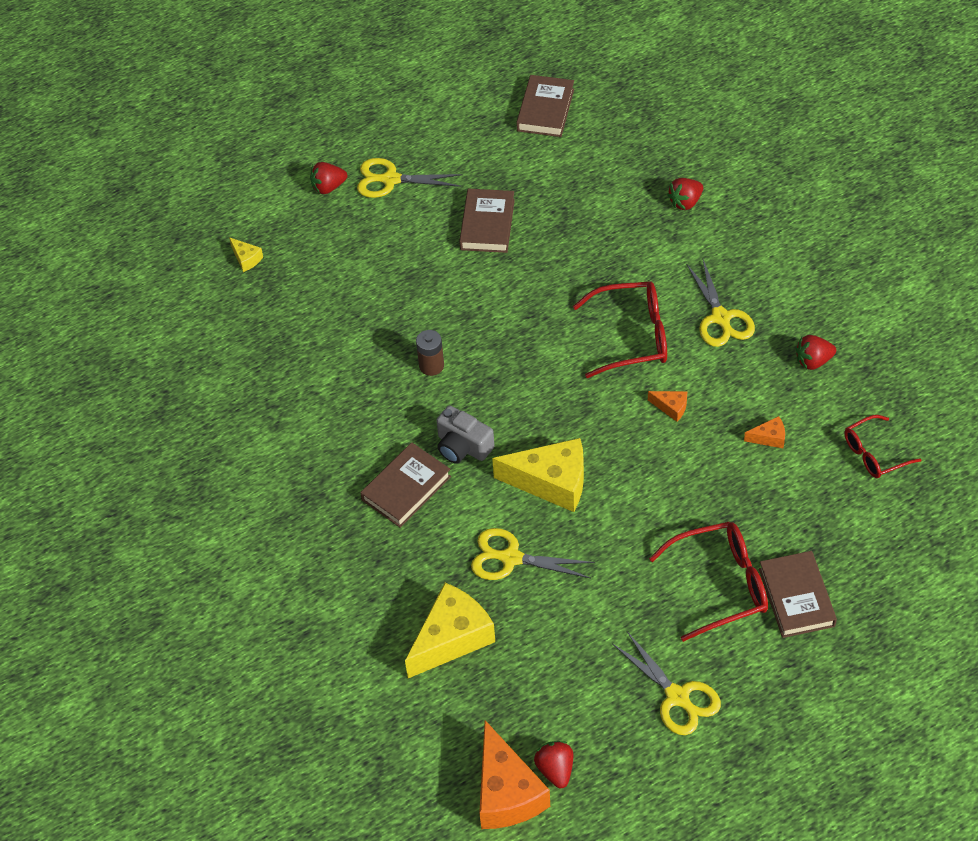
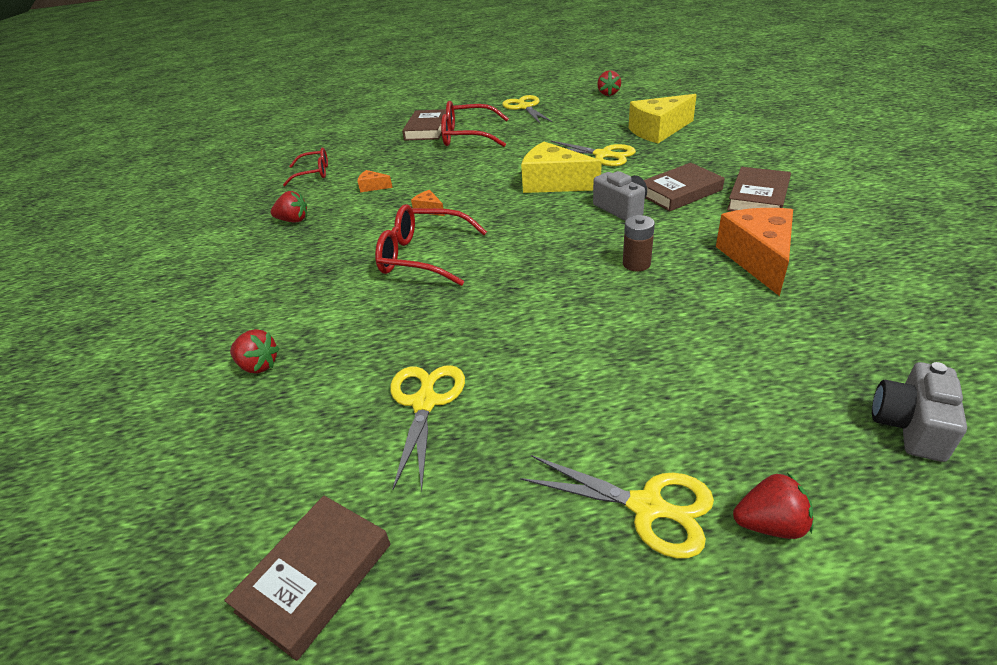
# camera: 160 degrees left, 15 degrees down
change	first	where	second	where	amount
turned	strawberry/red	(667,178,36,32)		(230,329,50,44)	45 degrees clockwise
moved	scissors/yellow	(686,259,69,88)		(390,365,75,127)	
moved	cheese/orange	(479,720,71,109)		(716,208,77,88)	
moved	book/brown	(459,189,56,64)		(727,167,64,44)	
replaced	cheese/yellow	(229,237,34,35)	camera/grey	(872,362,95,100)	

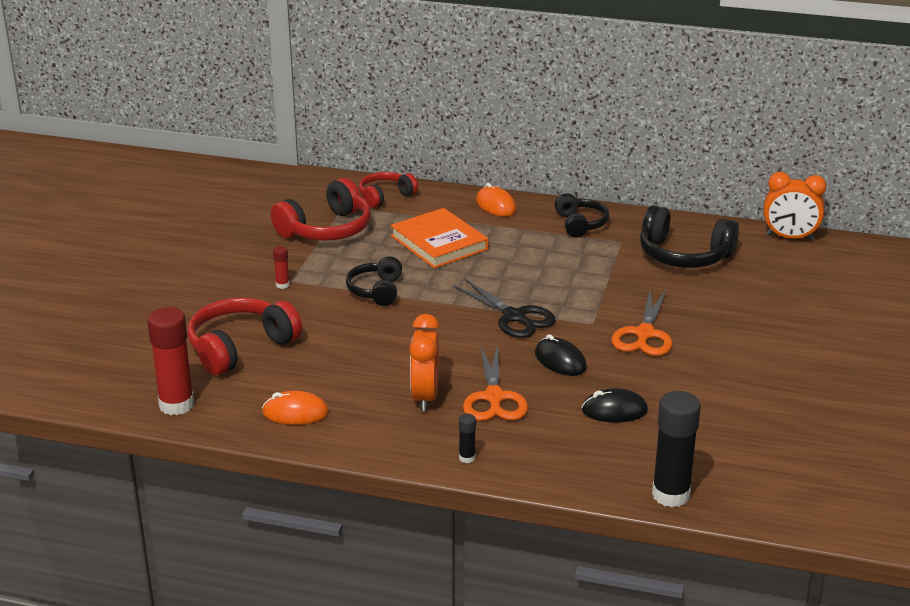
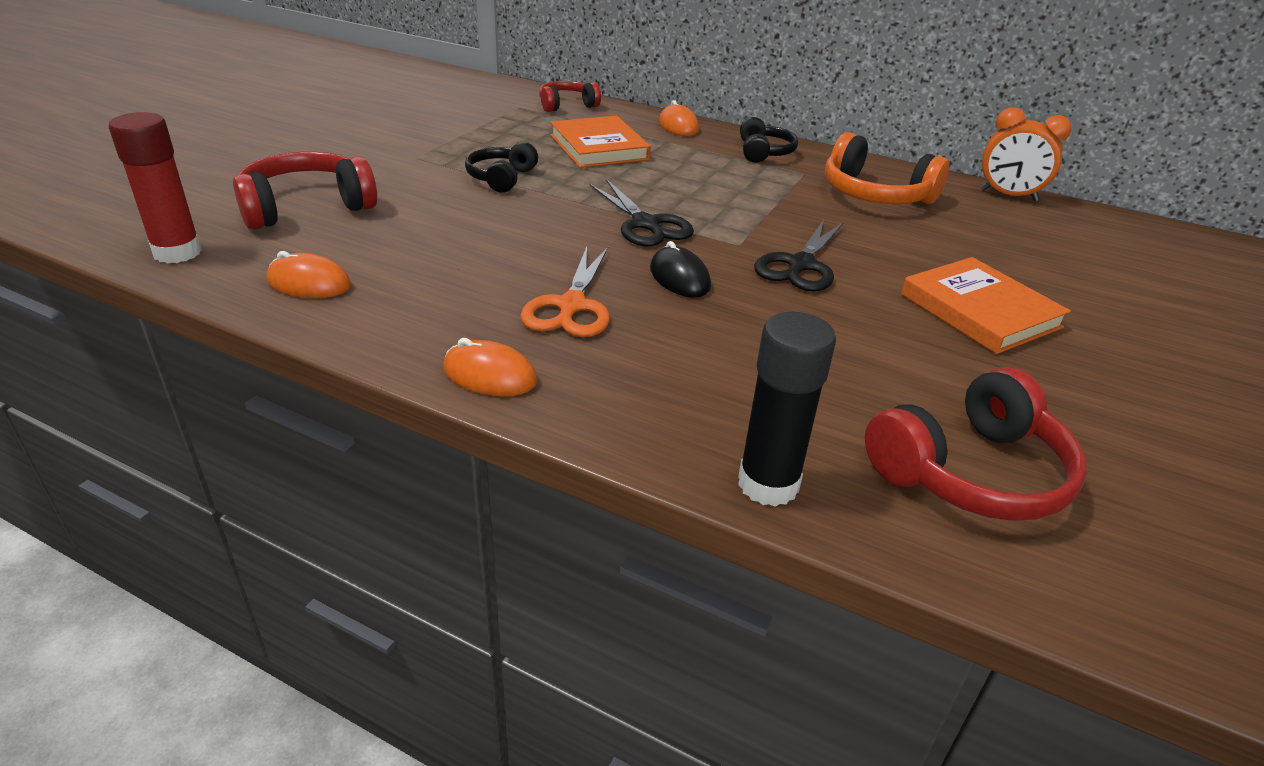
# camera: 10 degrees right, 5 degrees up
change	first	where	second	where	amount
replaced	glue stick/black	(459,414,17,49)	mouse/orange	(443,338,94,58)	
recoloured	scissors/orange	(611,288,61,68)	scissors/black	(754,220,90,71)	
recoloured	headphones/black	(640,205,99,63)	headphones/orange	(825,132,124,72)	
moved	headphones/red	(271,178,100,63)		(865,367,222,154)	
added			book/orange	(901,257,170,97)	
removed	glue stick/red	(273,246,17,43)			
removed	clock/orange	(409,314,31,97)			
removed	mouse/black	(582,388,66,34)			

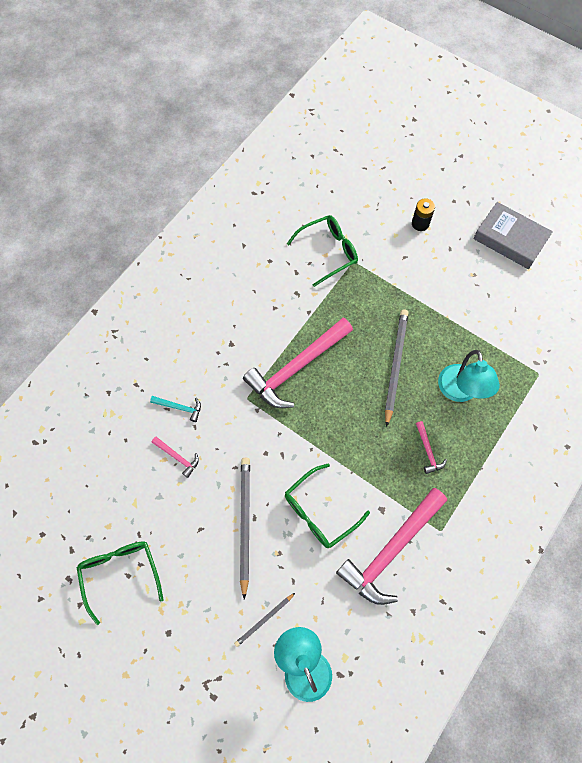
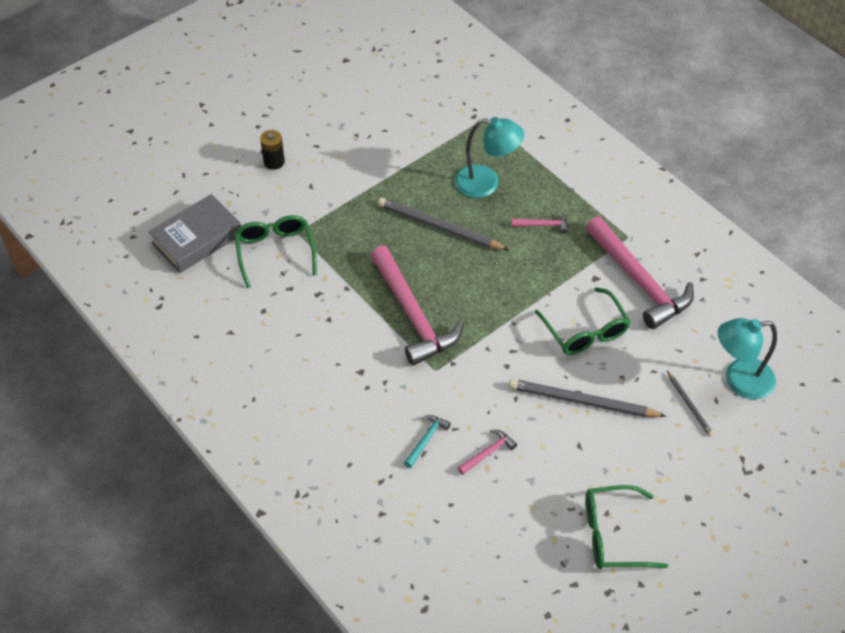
# camera: 75 degrees left, 15 degrees down
change	first	where	second	where	amount
moved	book/grey	(473,202,80,67)		(148,194,93,79)	

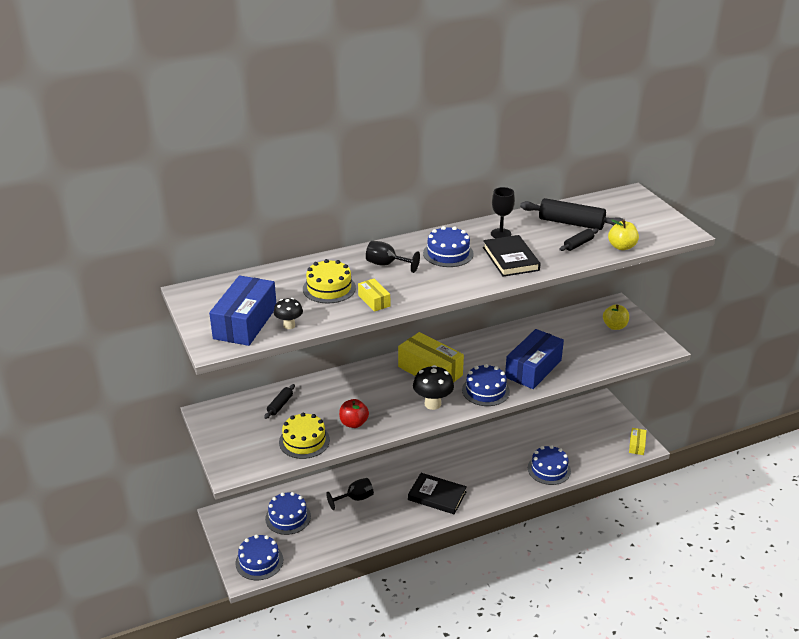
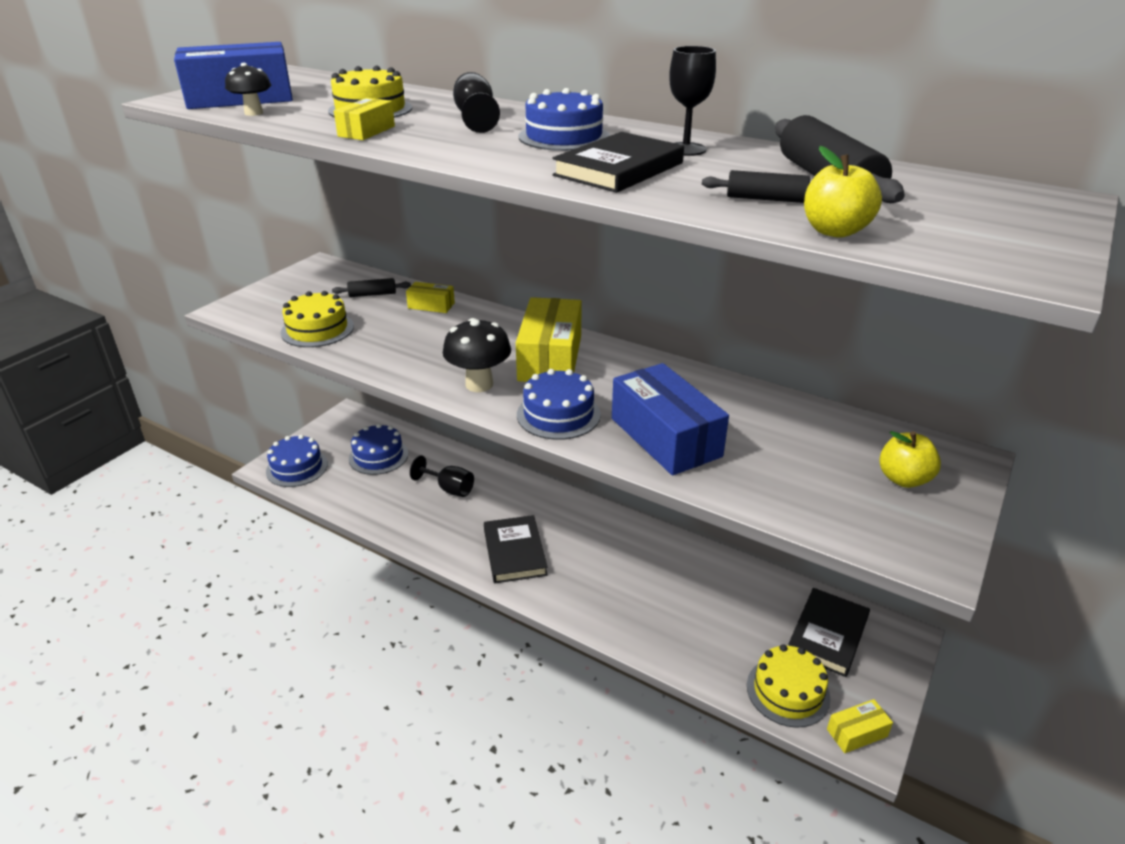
# camera: 55 degrees right, 0 degrees up
change	first	where	second	where	amount
added			box/yellow	(406,282,49,31)	
turned	box/blue	(505,329,59,60)		(612,363,117,112)	60 degrees clockwise
added			cake/yellow	(747,644,83,84)	
added			book/black	(788,588,82,89)	
removed	apple/red	(339,399,30,29)			
removed	cake/blue	(528,445,43,40)			

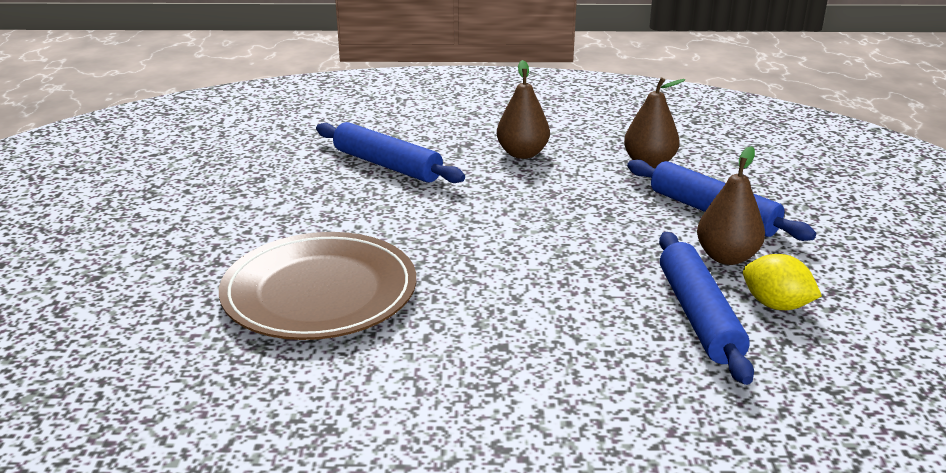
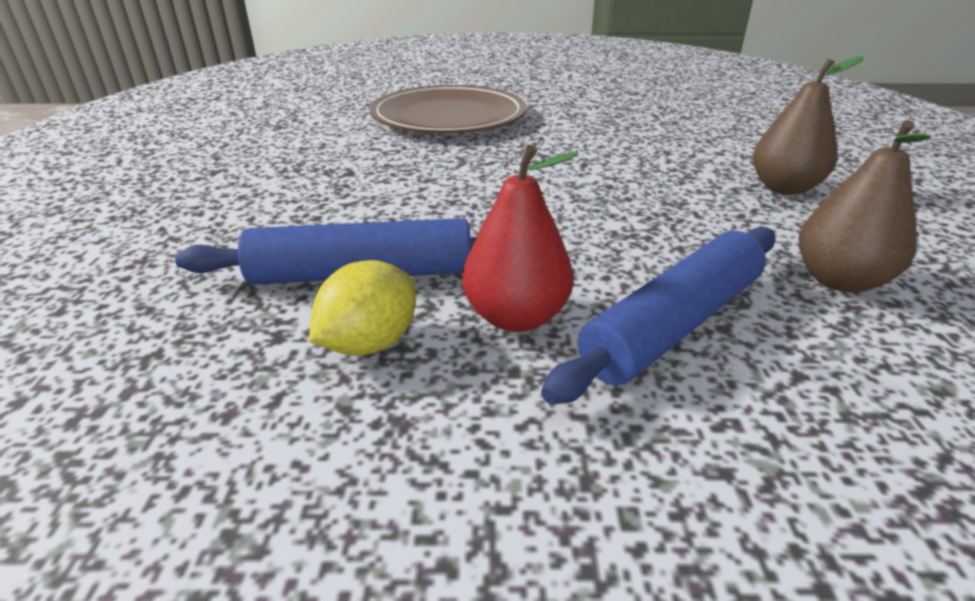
# camera: 90 degrees right, 5 degrees up
change	first	where	second	where	amount
recoloured	pear/brown	(697,146,68,119)	pear/red	(462,145,116,187)	
removed	rolling pin/blue	(316,122,149,61)			

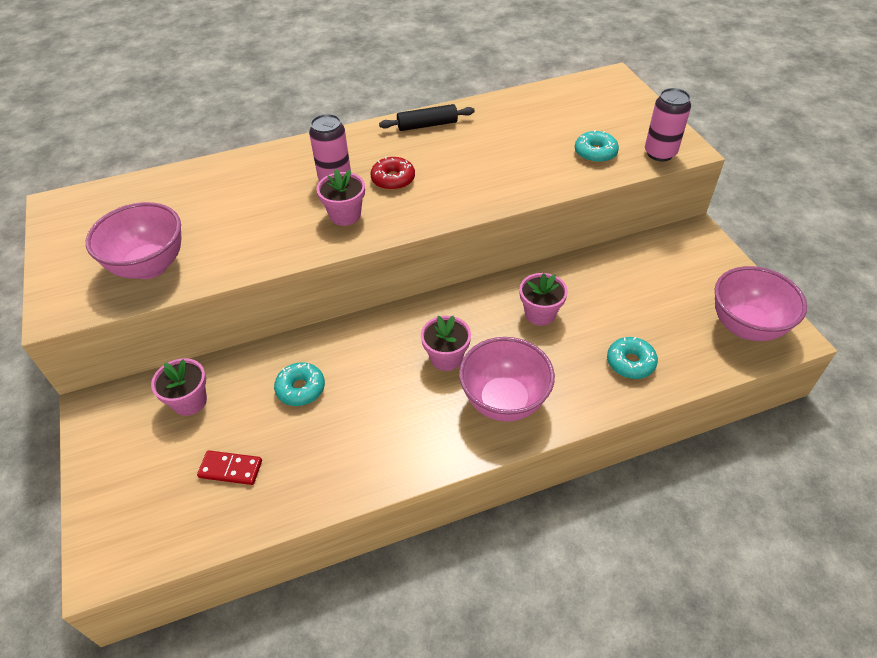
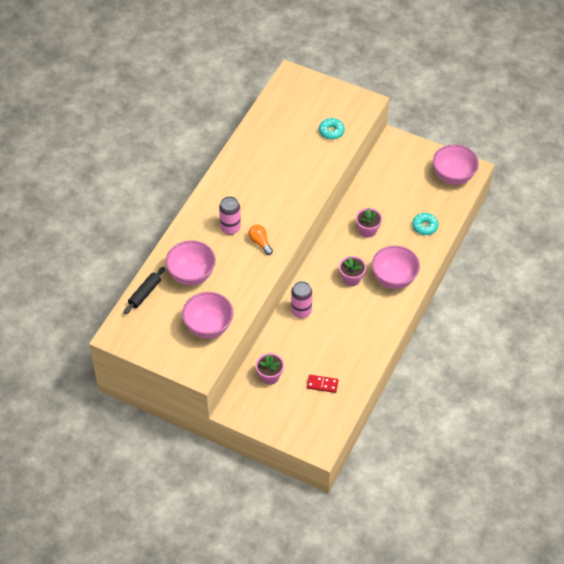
# camera: 45 degrees left, 5 degrees up
change	first	where	second	where	amount
moved	rolling pin/black	(379,104,96,27)		(124,267,41,47)	
added			bowl/pink	(165,240,51,46)	
replaced	flower pot/pink	(317,169,48,57)	light bulb/orange	(248,225,25,30)	
moved	can/pink	(645,88,46,73)		(291,281,21,37)	
turned	domino/red	(197,450,65,35)		(307,375,32,18)	45 degrees clockwise
removed	donut/turquoise	(274,362,51,44)			
removed	donut/red	(371,157,44,33)			

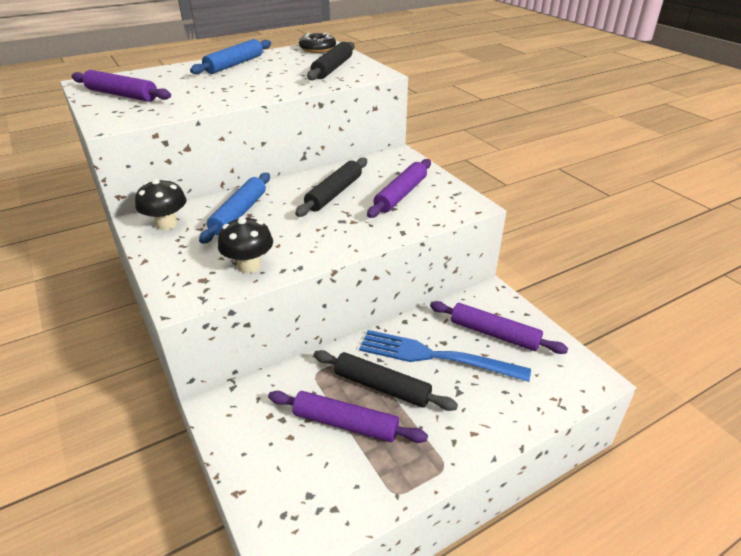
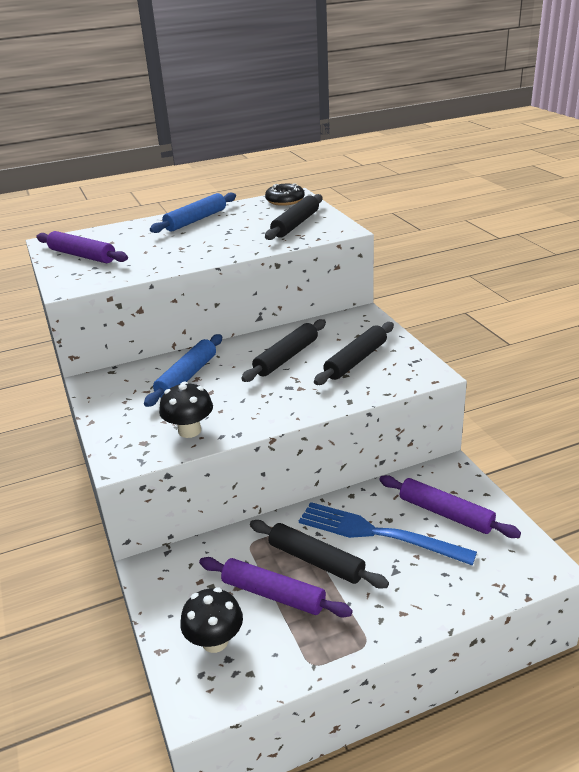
# camera: 10 degrees right, 5 degrees down
change	first	where	second	where	amount
moved	mushroom/black	(135,178,52,52)		(180,588,63,65)	
recoloured	rolling pin/purple	(367,159,64,59)	rolling pin/black	(314,322,80,63)	

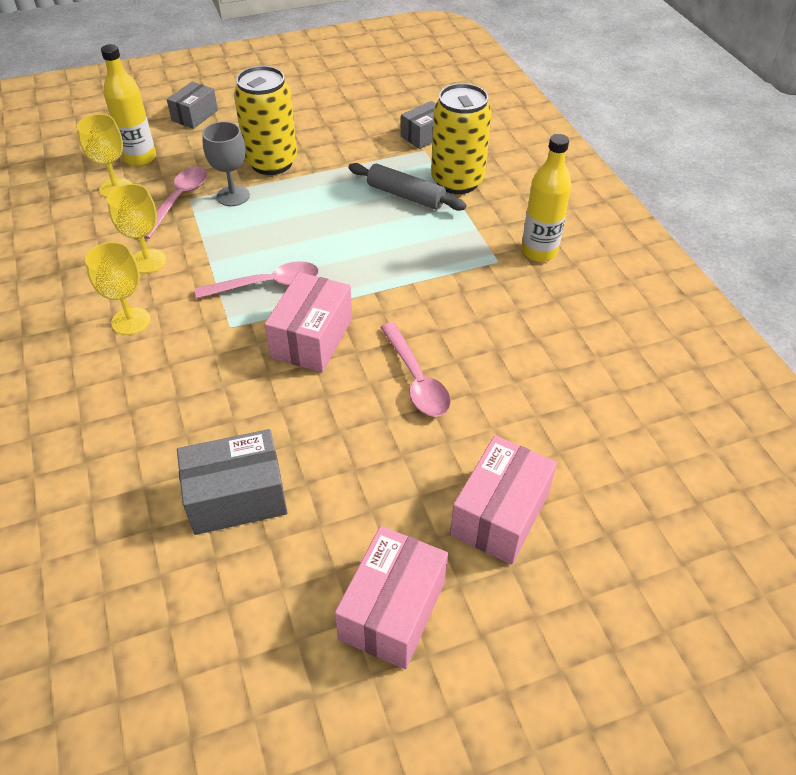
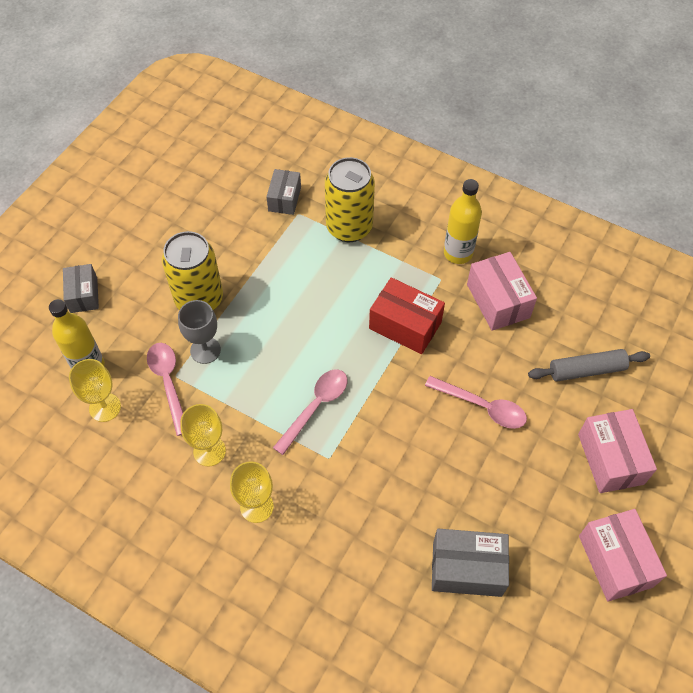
# camera: 40 degrees left, 10 degrees up
change	first	where	second	where	amount
added			box/red	(369,277,76,77)	
turned	box/grey	(177,429,111,106)		(432,529,77,68)	60 degrees clockwise
moved	box/pink	(264,272,88,100)		(467,252,70,79)	
moved	rolling pin/grey	(348,163,119,48)		(528,349,122,33)	

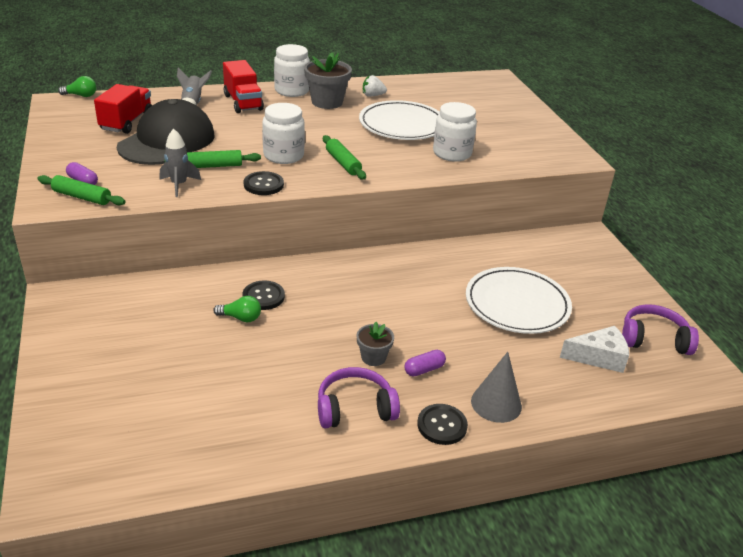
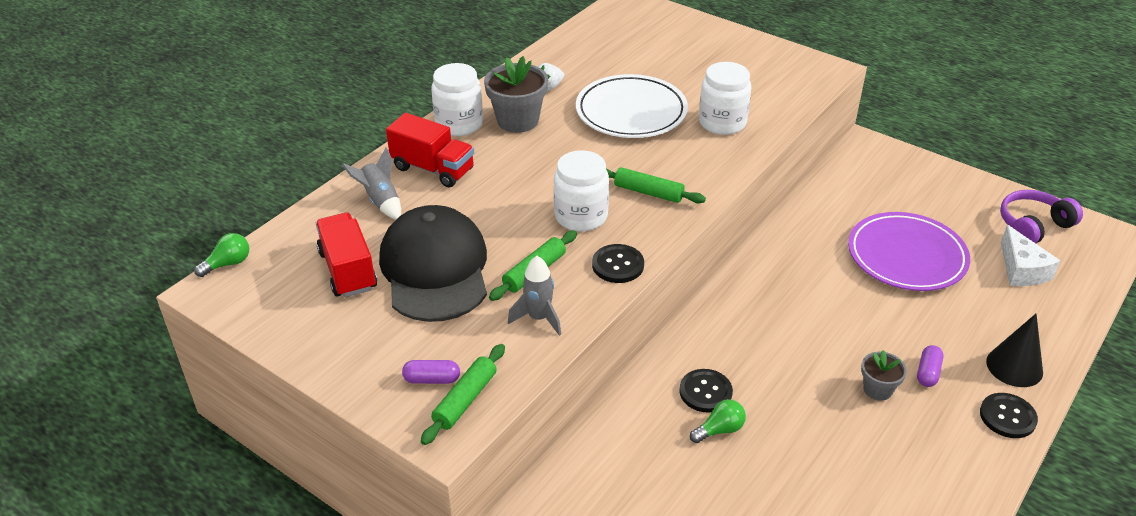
# camera: 35 degrees left, 5 degrees up
change	first	where	second	where	amount
turned	rolling pin/green	(38,175,87,30)		(421,344,84,101)	45 degrees counterclockwise
recoloured	plate/white	(466,267,106,67)	plate/purple	(848,212,122,79)	
recoloured	cone/grey	(471,352,51,71)	cone/black	(986,314,57,73)	
turned	cheese/white	(560,326,69,47)		(1001,225,59,61)	120 degrees clockwise
removed	headphones/purple	(318,367,82,61)			

